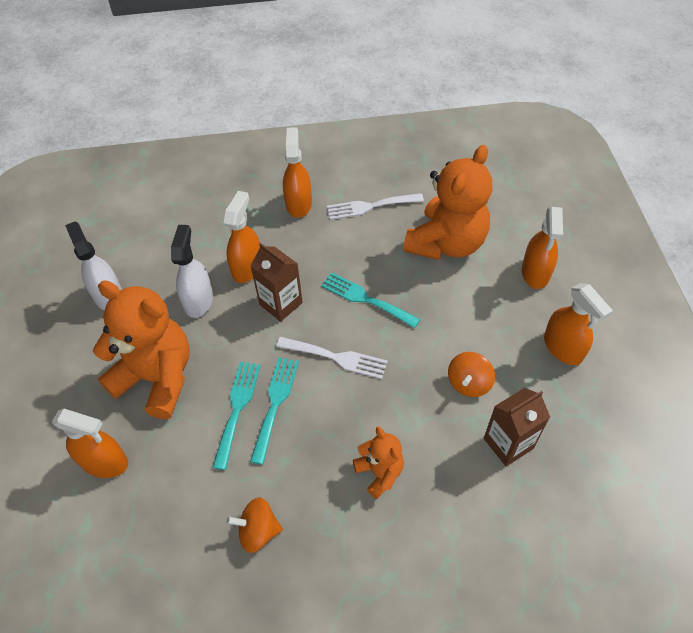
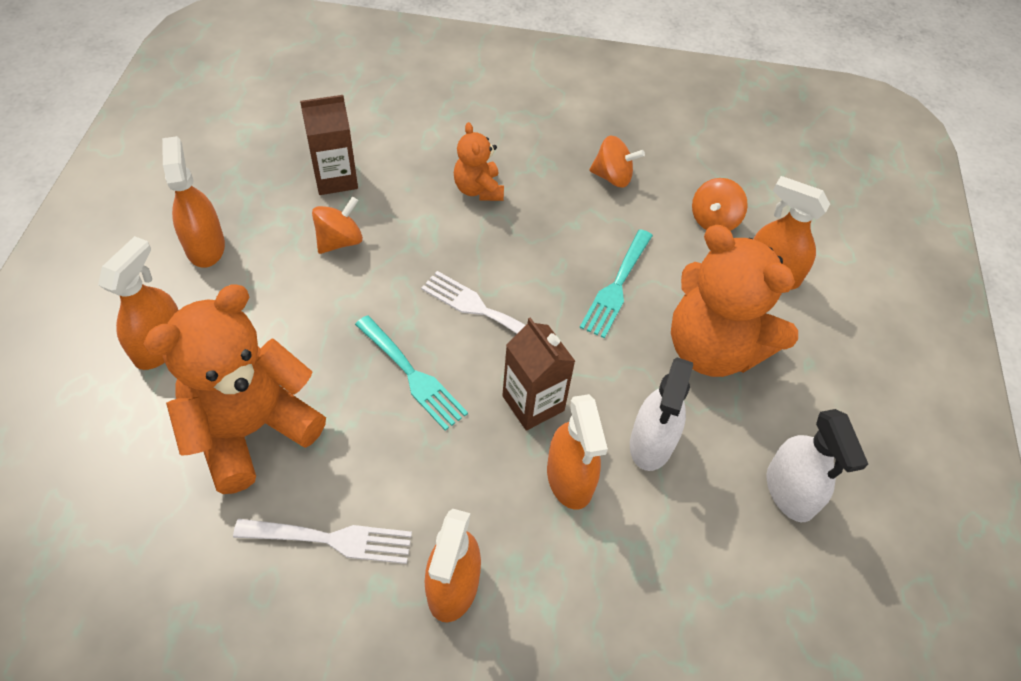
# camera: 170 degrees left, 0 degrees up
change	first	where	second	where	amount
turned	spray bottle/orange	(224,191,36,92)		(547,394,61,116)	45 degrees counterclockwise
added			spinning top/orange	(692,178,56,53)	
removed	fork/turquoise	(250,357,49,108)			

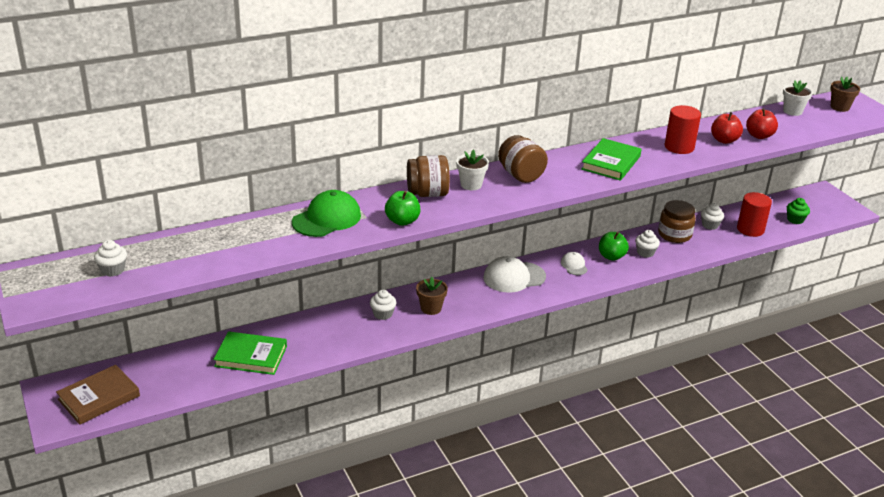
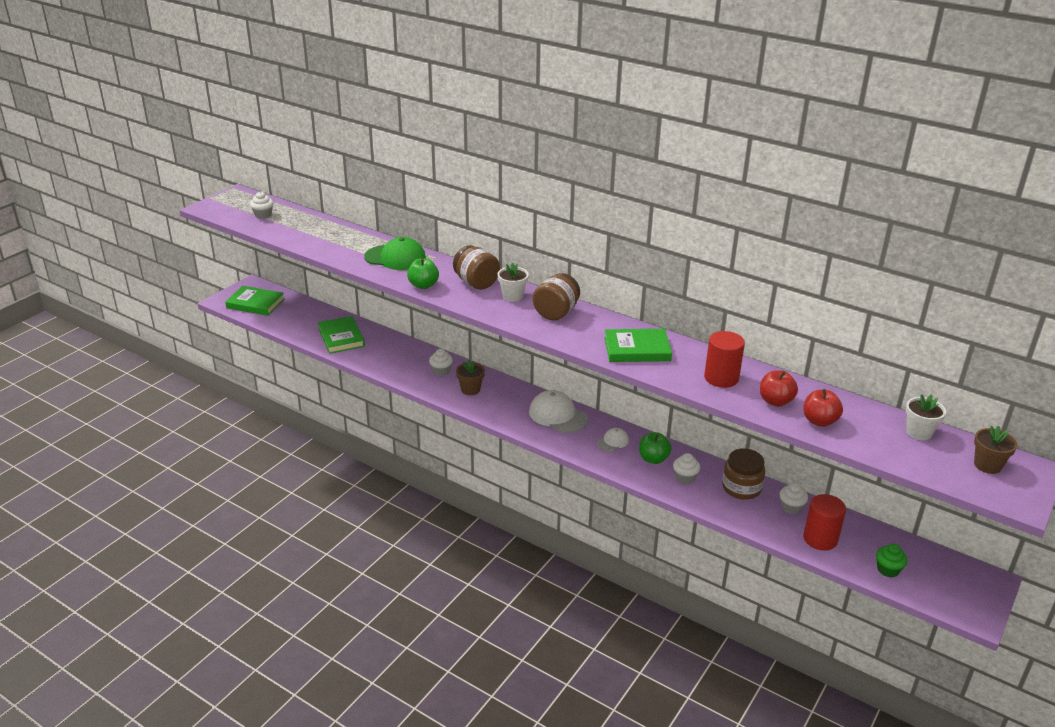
# camera: 60 degrees right, 0 degrees up
change	first	where	second	where	amount
recoloured	book/brown	(56,365,84,60)	book/green	(225,286,59,30)	

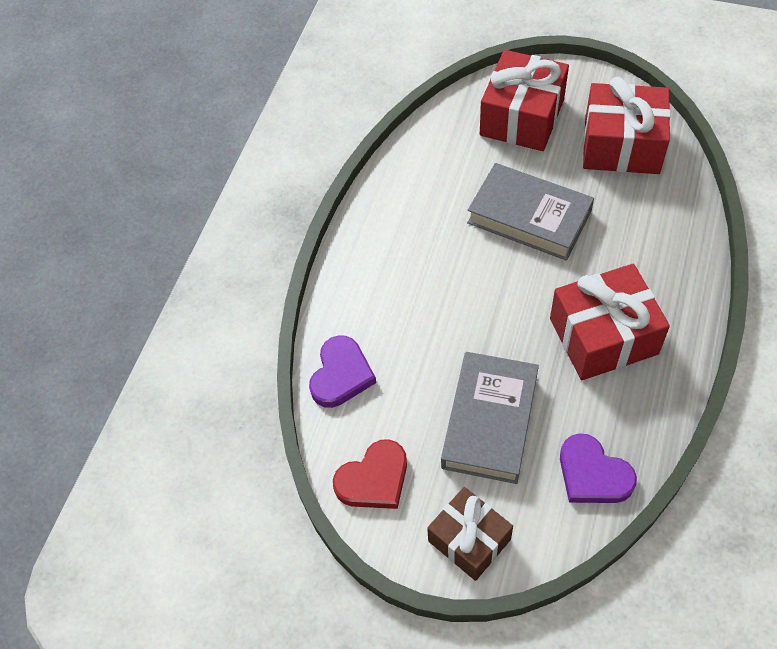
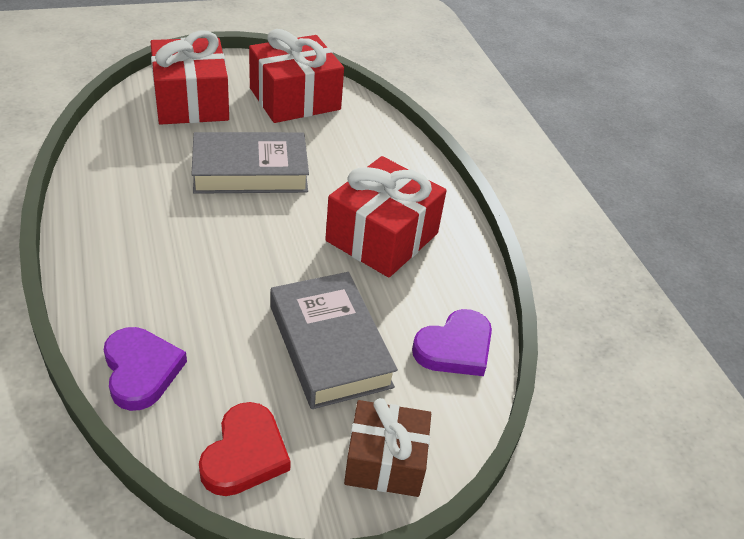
# camera: 45 degrees left, 15 degrees down
change	first	where	second	where	amount
turned	heart/purple	(560,433,77,70)		(412,309,80,67)	45 degrees counterclockwise

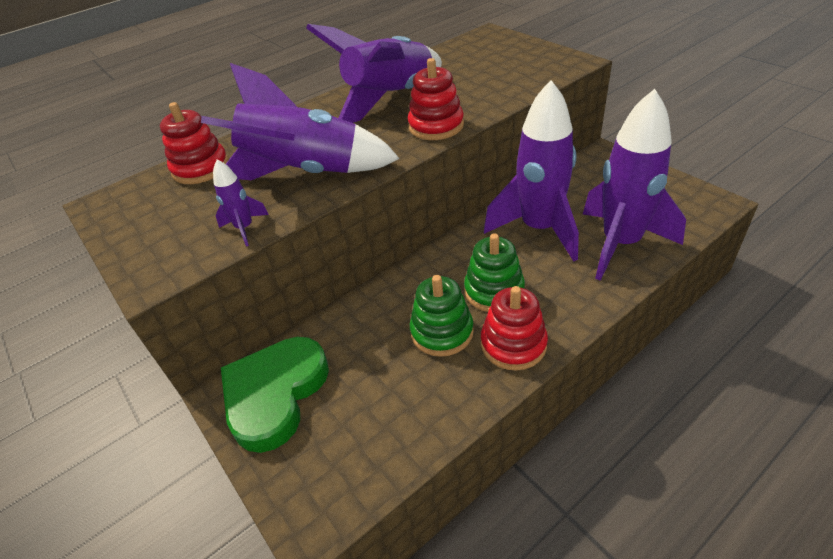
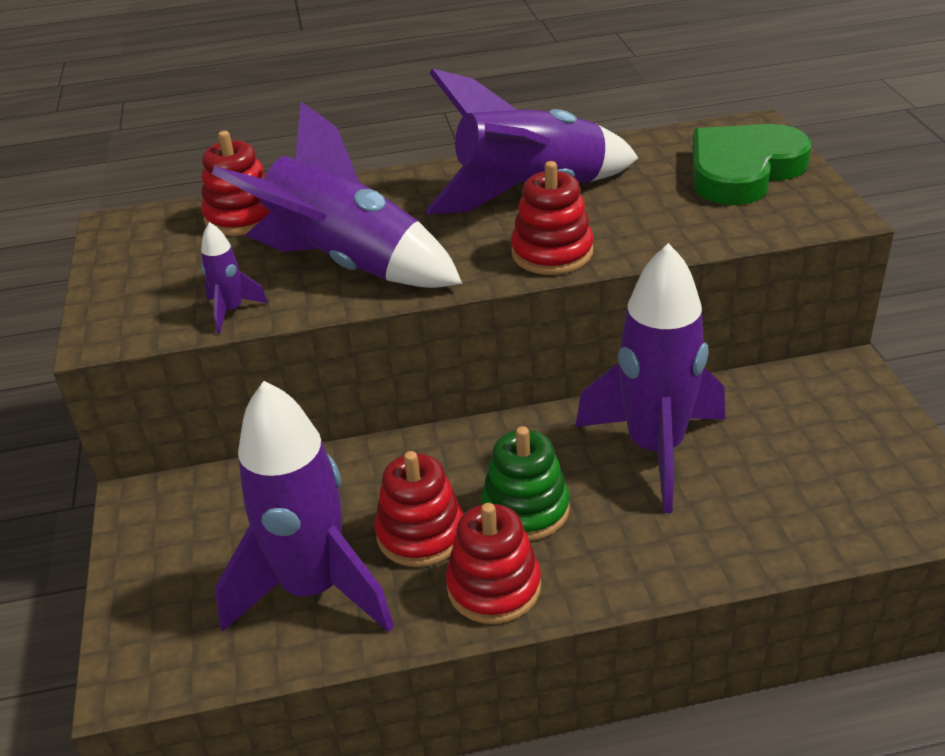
# camera: 25 degrees right, 5 degrees down
change	first	where	second	where	amount
moved	rocket/purple	(583,89,103,192)		(215,381,179,251)	
recoloured	stacking toy/green	(410,275,64,82)	stacking toy/red	(374,451,90,116)	
moved	heart/green	(221,337,108,116)		(692,124,119,81)	

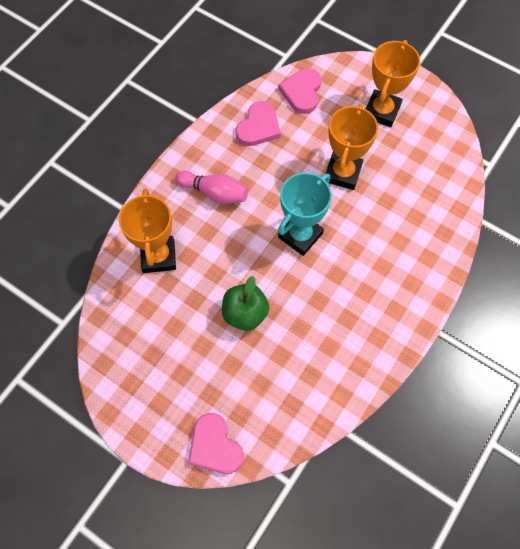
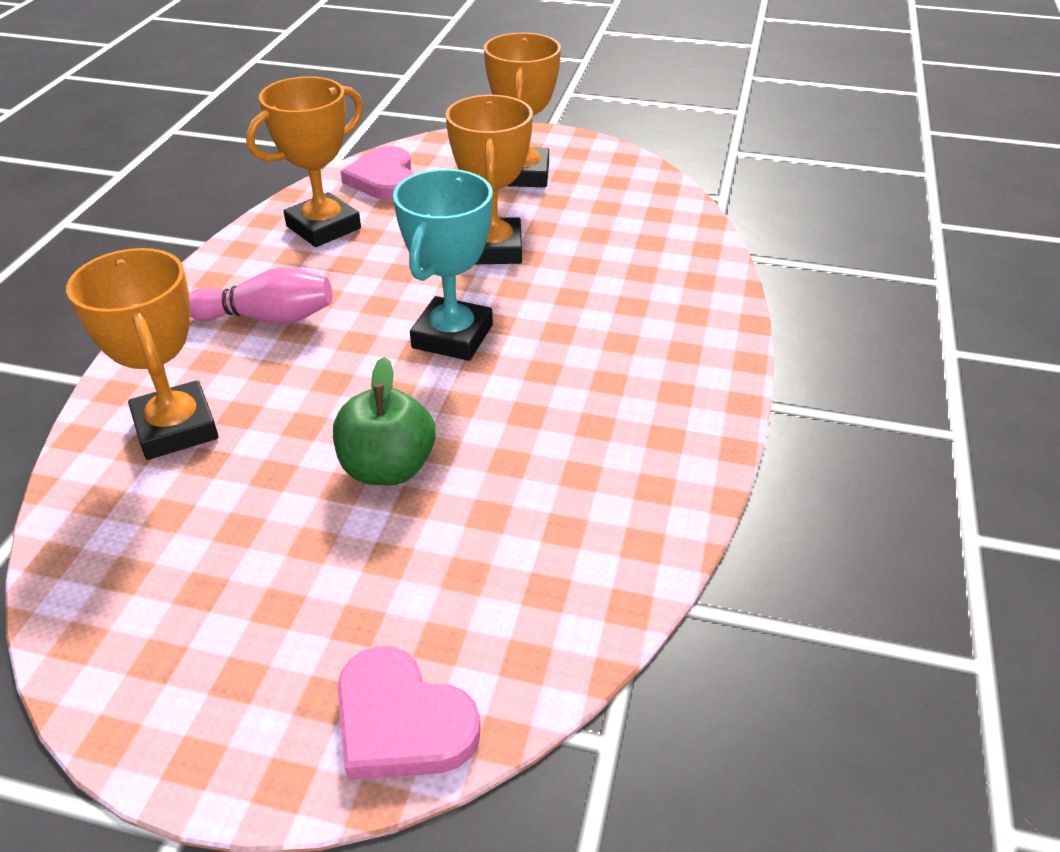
# camera: 20 degrees left, 25 degrees down
change	first	where	second	where	amount
replaced	heart/pink	(236,101,45,45)	trophy/orange	(246,76,117,171)	

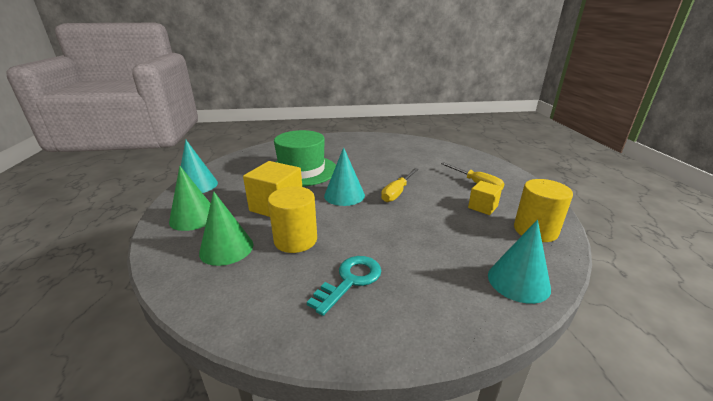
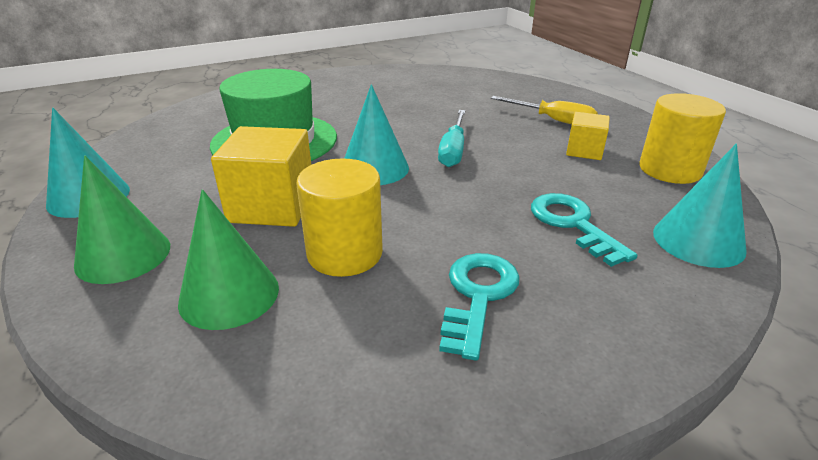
# camera: 20 degrees left, 5 degrees up
change	first	where	second	where	amount
recoloured	screwdriver/yellow	(381,168,37,34)	screwdriver/turquoise	(438,110,27,57)	
added			key/turquoise	(531,193,106,74)	

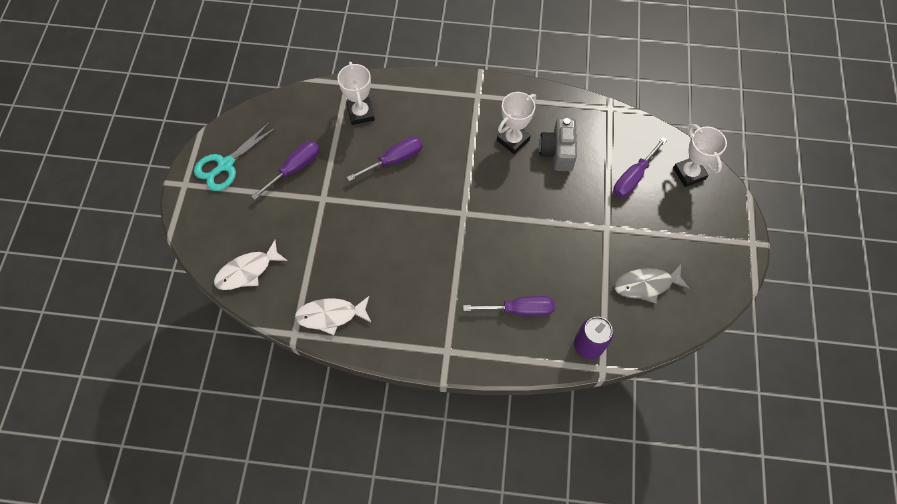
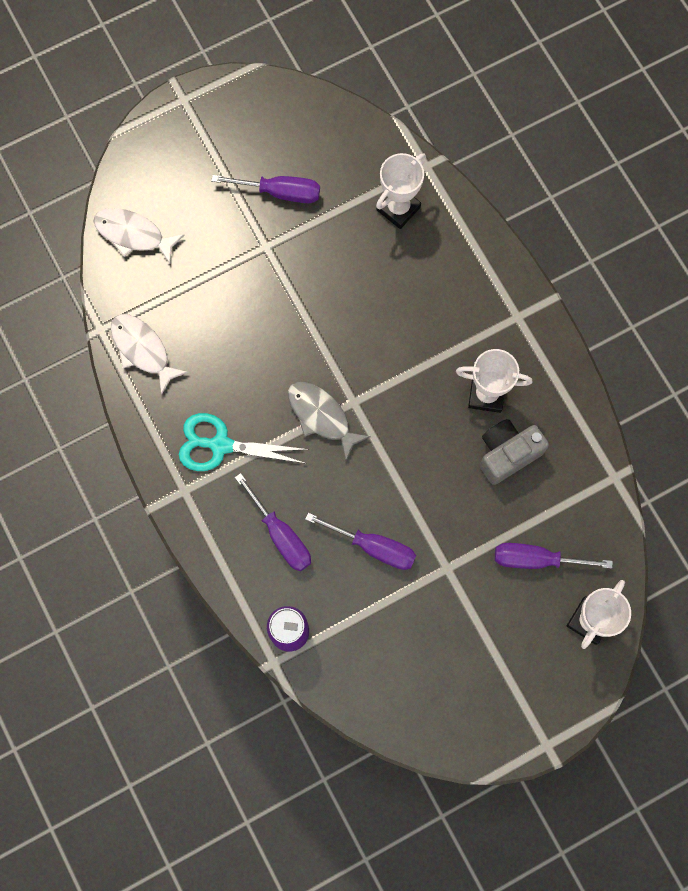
# camera: 55 degrees right, 10 degrees up
change	first	where	second	where	amount
moved	scissors/turquoise	(194,122,83,69)		(179,413,130,58)	
moved	fish/grey	(614,264,76,40)		(288,382,83,78)	
moved	screwdriver/purple	(347,136,76,45)		(305,513,111,57)	

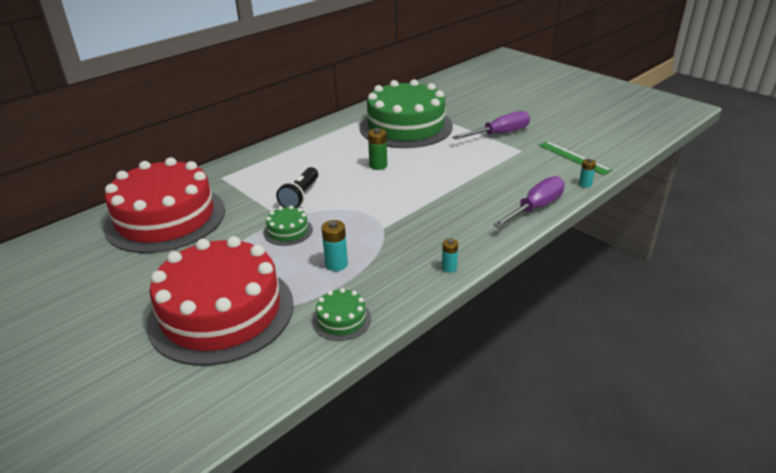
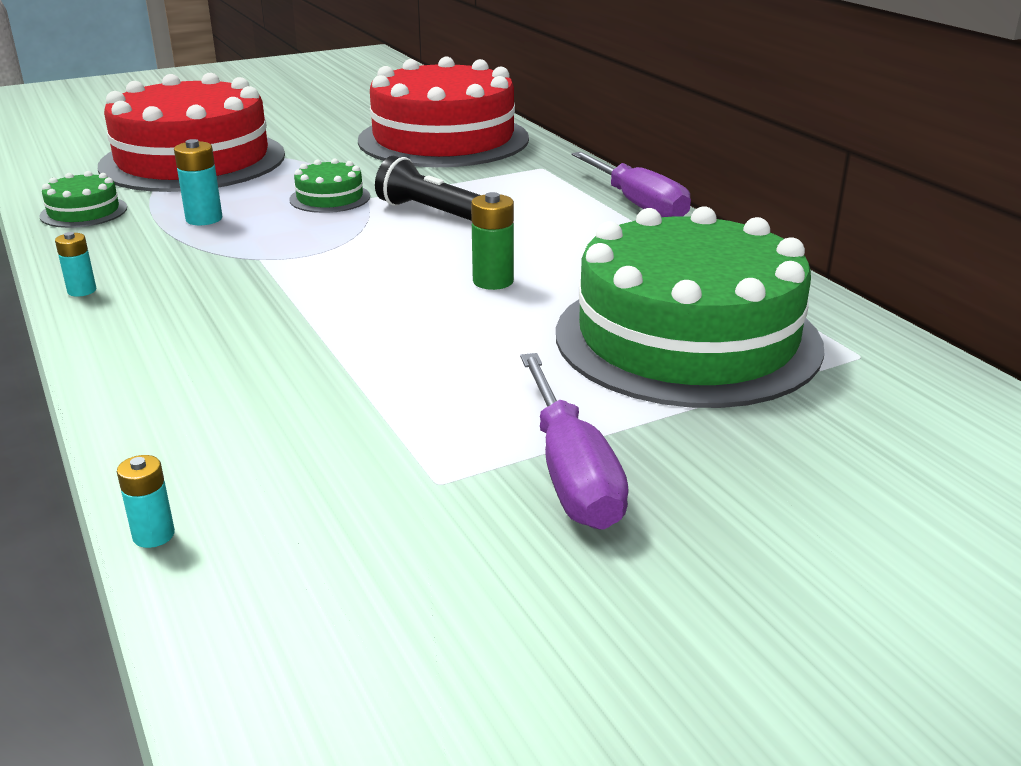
# camera: 105 degrees right, 5 degrees down
change	first	where	second	where	amount
moved	screwdriver/purple	(493,176,72,52)		(572,152,119,65)	
removed	ruler/green	(539,141,73,34)			

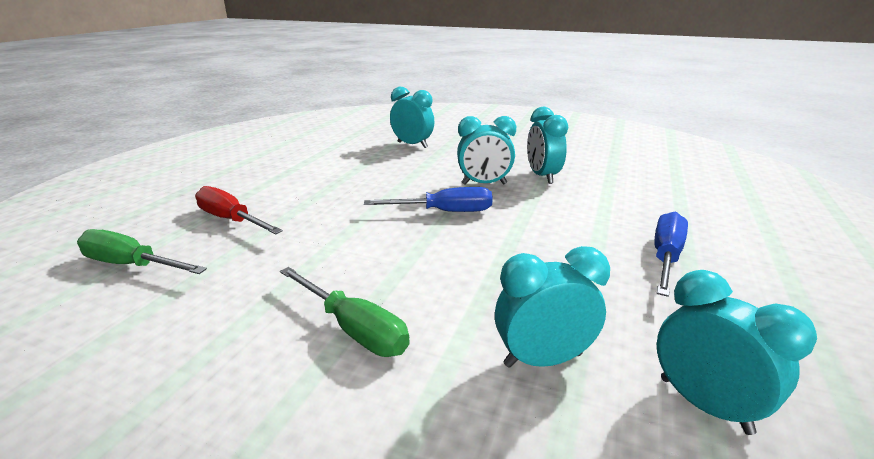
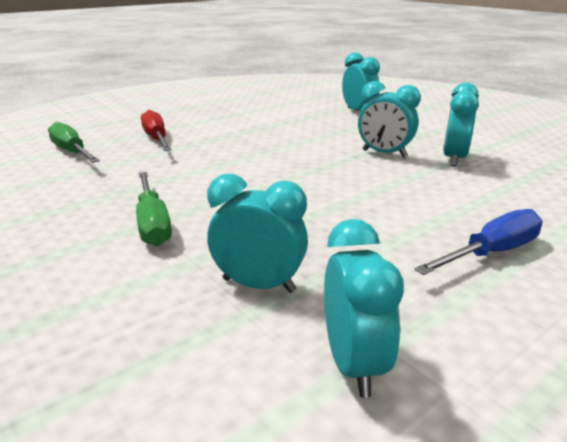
# camera: 30 degrees right, 0 degrees up
change	first	where	second	where	amount
removed	screwdriver/blue	(364,187,129,25)			

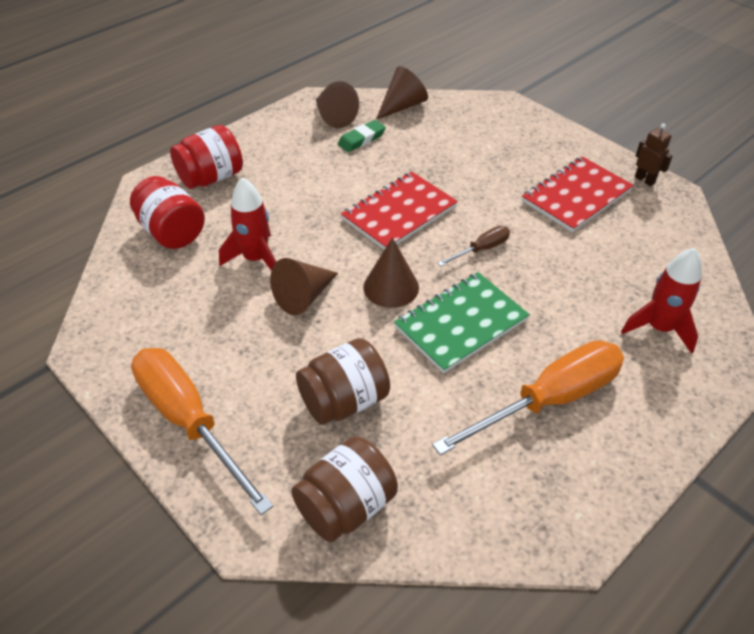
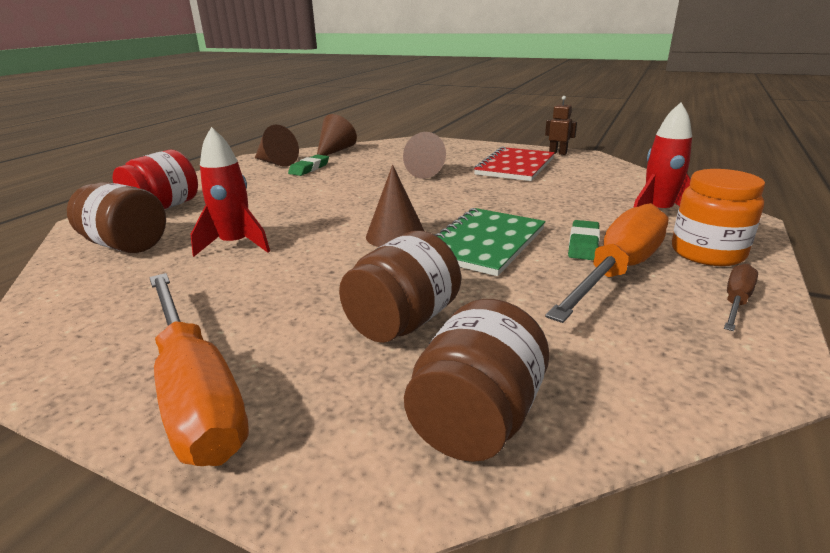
# camera: 20 degrees left, 20 degrees down
change	first	where	second	where	amount
recoloured	jar/red	(130,176,75,73)	jar/brown	(67,182,99,71)	
turned	screwdriver/orange	(131,348,142,167)		(149,273,100,193)	150 degrees counterclockwise
moved	cone/brown	(270,258,68,57)		(403,132,43,47)	
added			eraser/green	(568,220,32,40)	
added			jar/orange	(672,169,93,97)	
moved	screwdriver/brown	(438,226,72,40)		(724,264,34,67)	
removed	notebook/red	(341,172,117,78)			

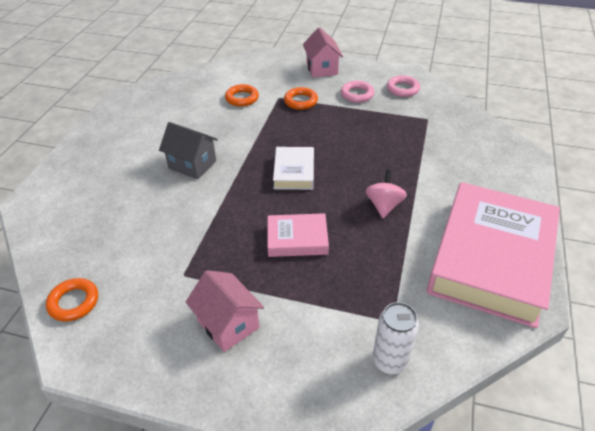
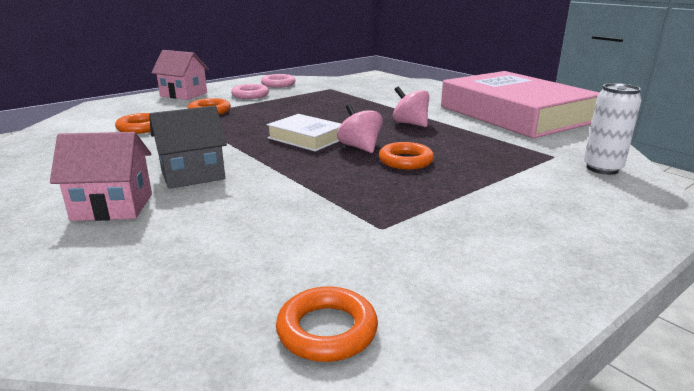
# camera: 55 degrees left, 20 degrees down
change	first	where	second	where	amount
moved	house/pink	(186,270,78,82)		(50,132,102,89)	
added			spinning top/pink	(337,104,46,49)	
replaced	book/pink	(268,213,61,44)	ring/orange	(379,142,55,28)	

